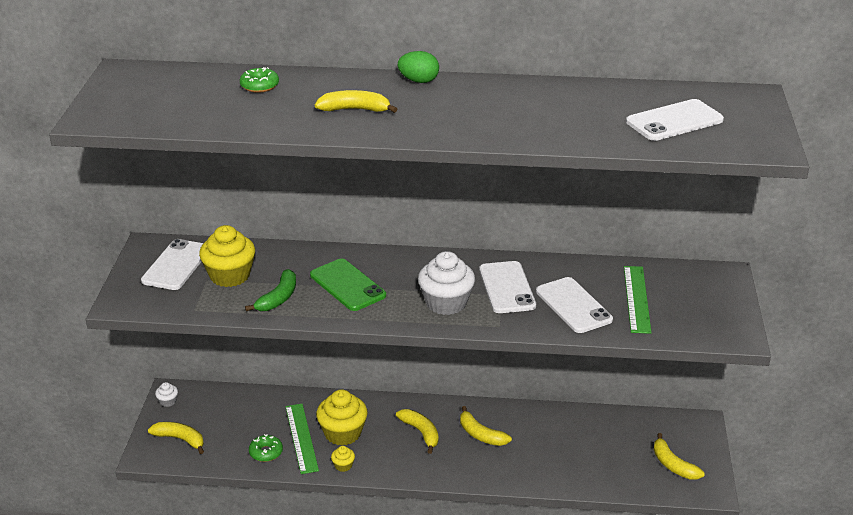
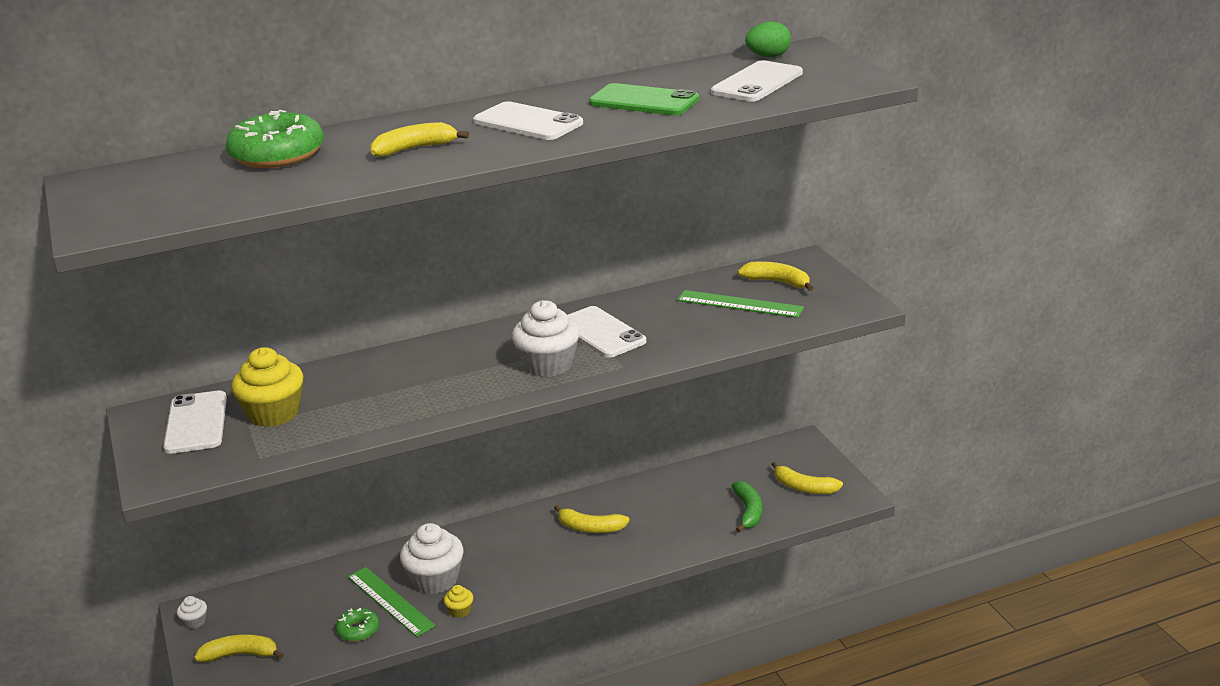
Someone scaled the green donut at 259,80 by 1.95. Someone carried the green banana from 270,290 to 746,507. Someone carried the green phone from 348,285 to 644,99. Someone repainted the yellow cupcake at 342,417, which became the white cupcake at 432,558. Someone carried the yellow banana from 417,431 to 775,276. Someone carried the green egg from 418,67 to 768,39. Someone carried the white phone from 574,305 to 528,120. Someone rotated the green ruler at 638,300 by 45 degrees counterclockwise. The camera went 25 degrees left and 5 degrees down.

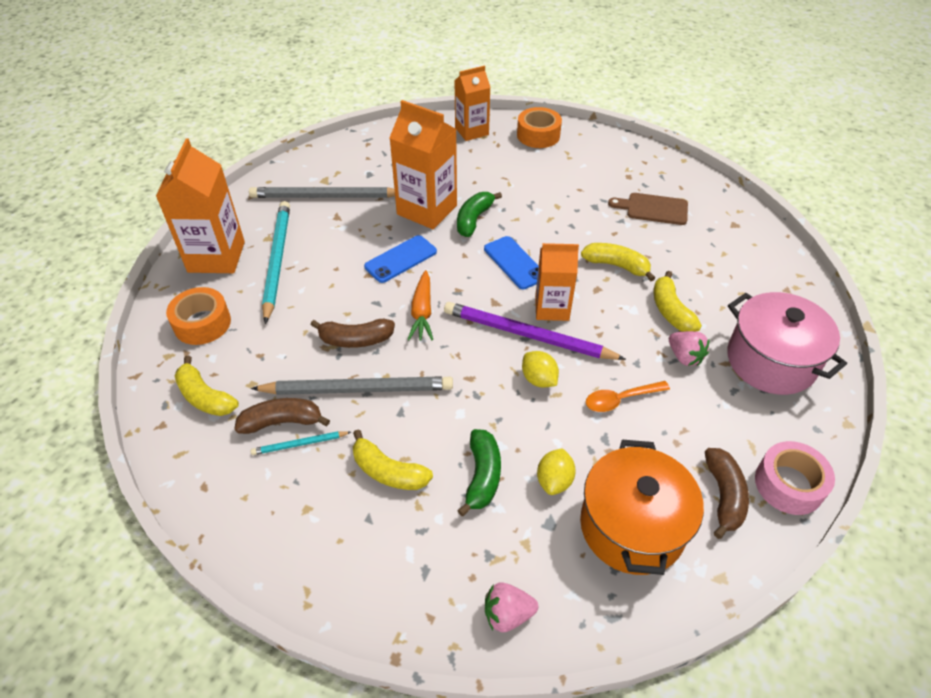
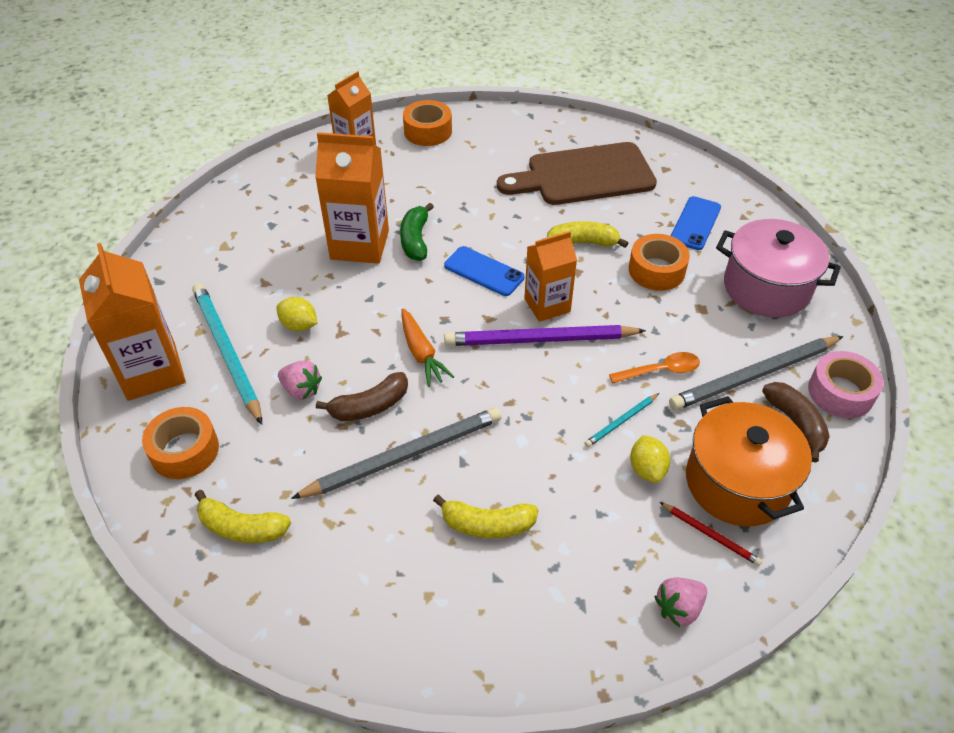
Someone took away the brown banana at 282,416. Someone carried the grey pencil from 322,192 to 756,373. Someone carried the turquoise pencil from 301,443 to 622,420. Someone carried the blue phone from 400,259 to 696,223. Someone took away the green banana at 479,472. Someone carried the yellow lemon from 540,369 to 297,314. Someone rotated the orange spoon at 628,396 by 150 degrees counterclockwise. Someone scaled the brown cutting board at 648,209 by 1.88. Someone swapped the yellow banana at 678,301 for the orange tape at 659,262. Someone carried the pink strawberry from 689,348 to 300,379. Someone put down the red pencil at 711,534. The camera went 25 degrees left and 0 degrees up.

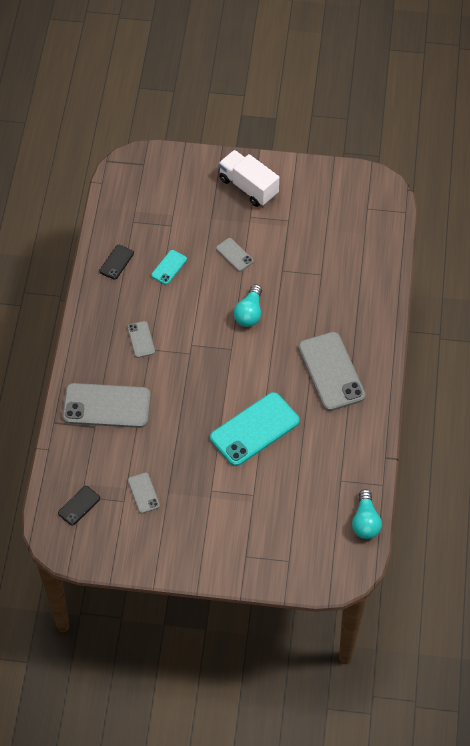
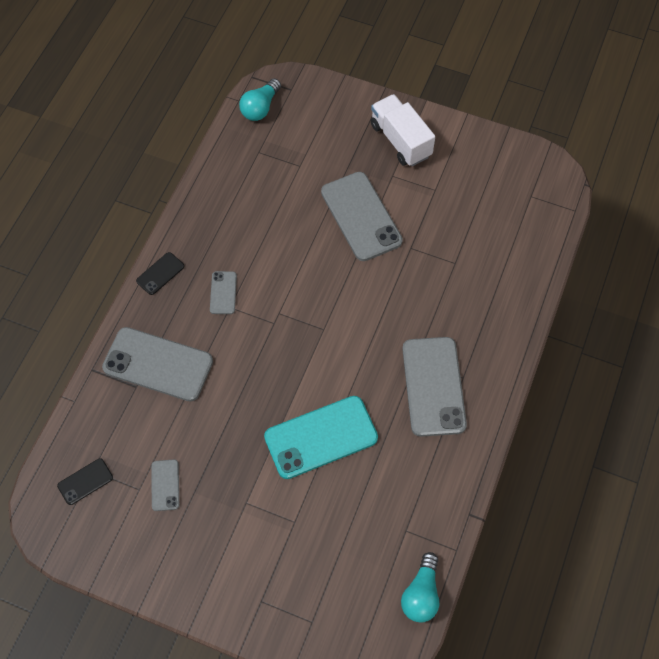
Someone carried the black phone from 116,262 to 160,273. Someone took away the turquoise phone at 169,267. Someone scaled the grey phone at 234,255 by 2.10. Someone carried the turquoise light bulb from 248,305 to 260,99. The camera went 15 degrees right and 5 degrees up.

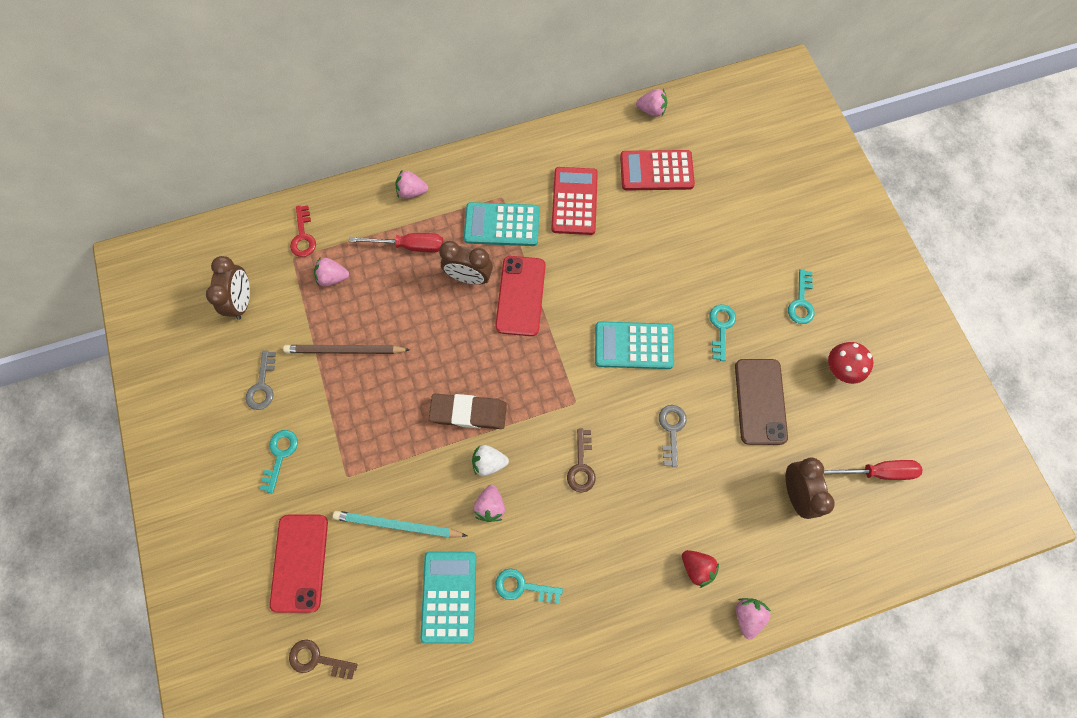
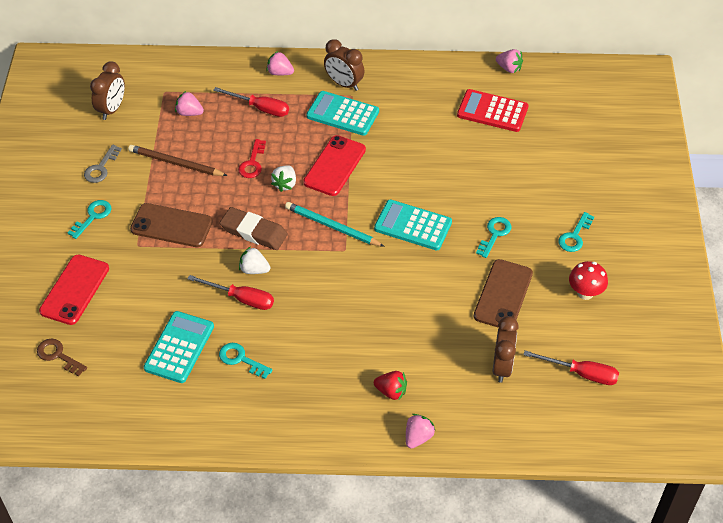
Someone carried the red key from 303,231 to 252,158. Someone carried the turquoise pencil from 400,524 to 335,224. Someone carried the brown clock from 466,263 to 344,65. Someone swapped the pink strawberry at 489,503 for the red screwdriver at 230,292. Someone took away the red calculator at 574,201. Someone took away the brown key at 581,461. Someone took away the grey key at 673,436. Someone rotated the red strawberry at 700,569 by 45 degrees counterclockwise. Someone put down the brown phone at 171,225. Someone put down the white strawberry at 283,178. The camera went 20 degrees right and 20 degrees down.

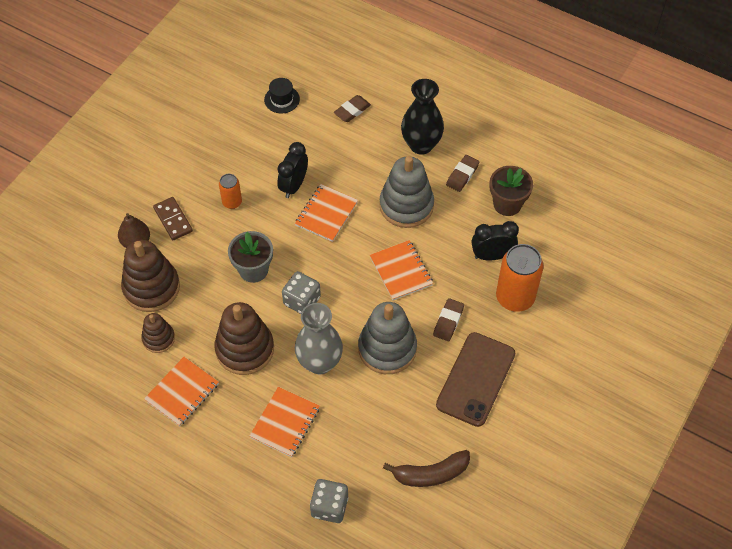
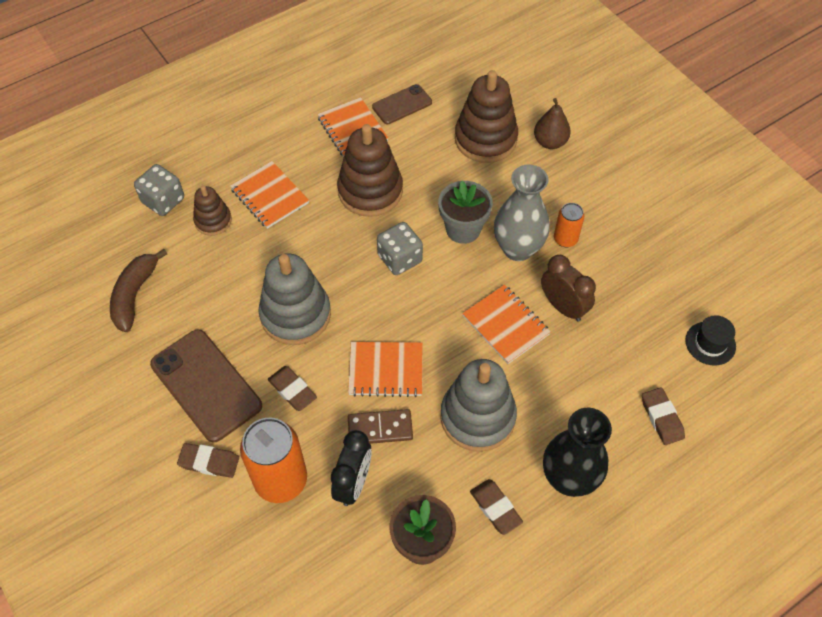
Someone carried the brown stacking toy from 158,333 to 212,211. Someone carried the brown domino from 173,218 to 380,426. Someone repainted the black clock at 292,170, which became the brown clock at 568,288. Someone carried the grey vase from 319,339 to 522,212. Someone put down the brown eraser at 208,460. Someone put down the brown phone at 402,104. The camera went 115 degrees right and 0 degrees up.

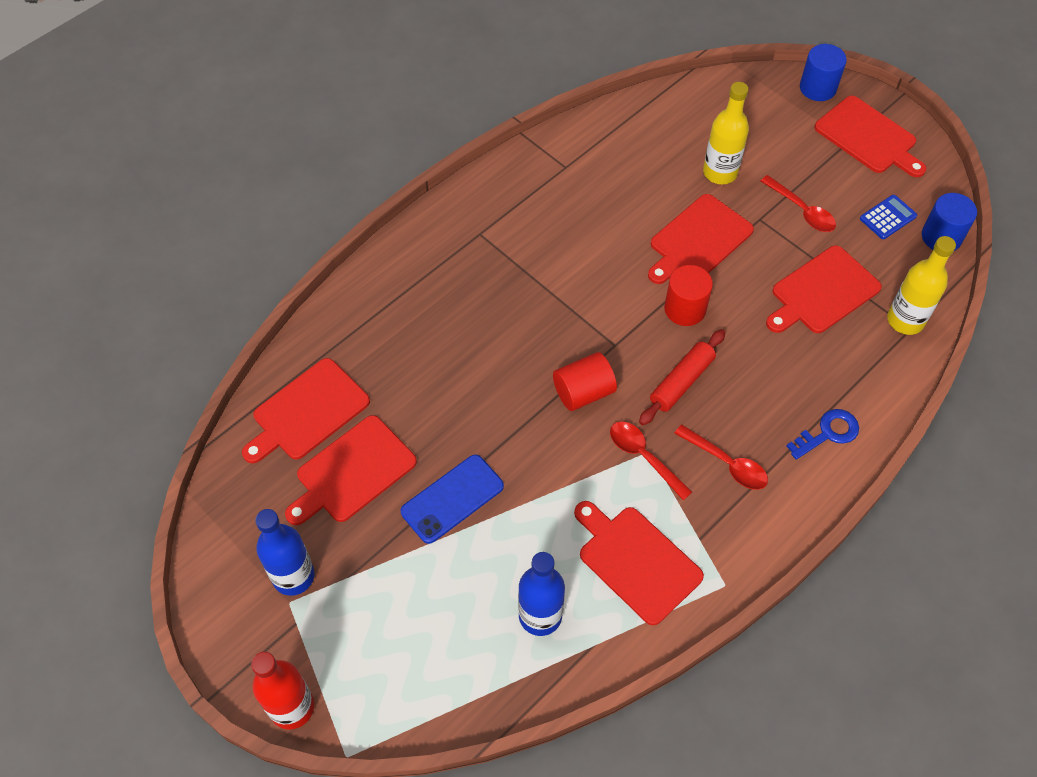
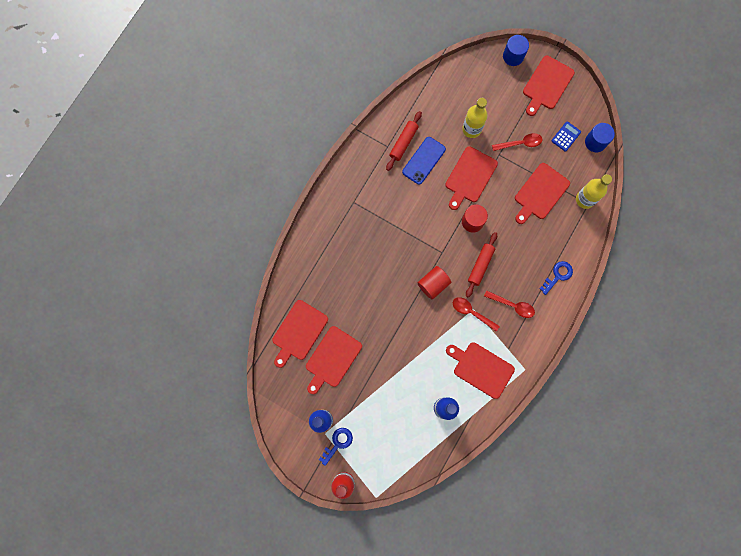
Someone carried the blue phone from 452,499 to 424,161. Someone rotated the red spoon at 798,203 by 45 degrees counterclockwise. Someone rotated the red cutting board at 870,136 by 90 degrees clockwise. Someone put down the blue key at 336,447. Someone put down the red rolling pin at 404,141. The camera went 15 degrees left and 20 degrees up.

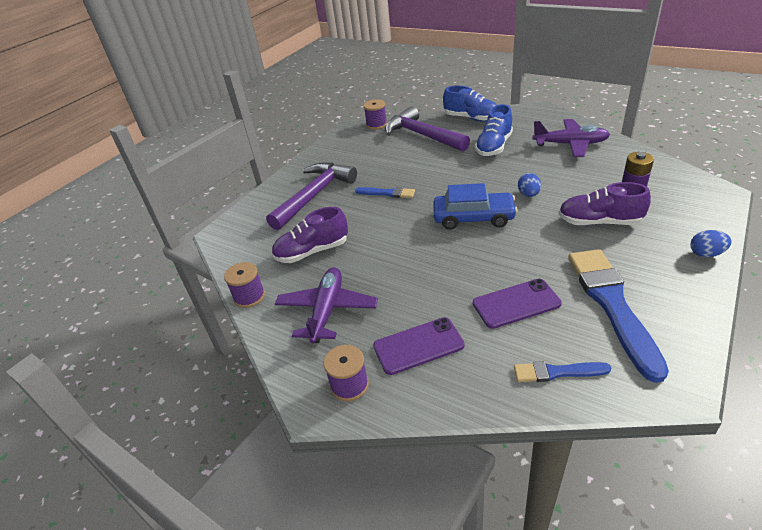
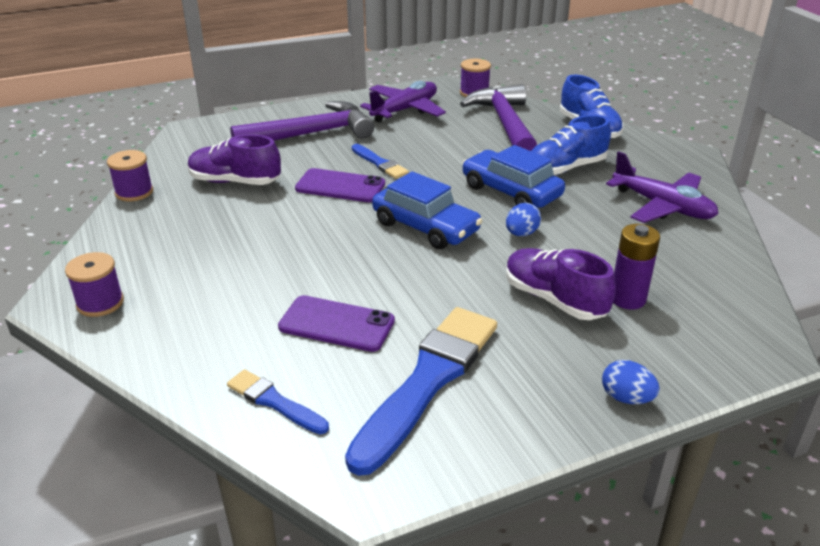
Someone carried the purple plane from 326,305 to 403,101. Someone carried the purple phone from 419,346 to 340,185. Someone put down the blue car at 513,176. The camera went 30 degrees right and 5 degrees down.

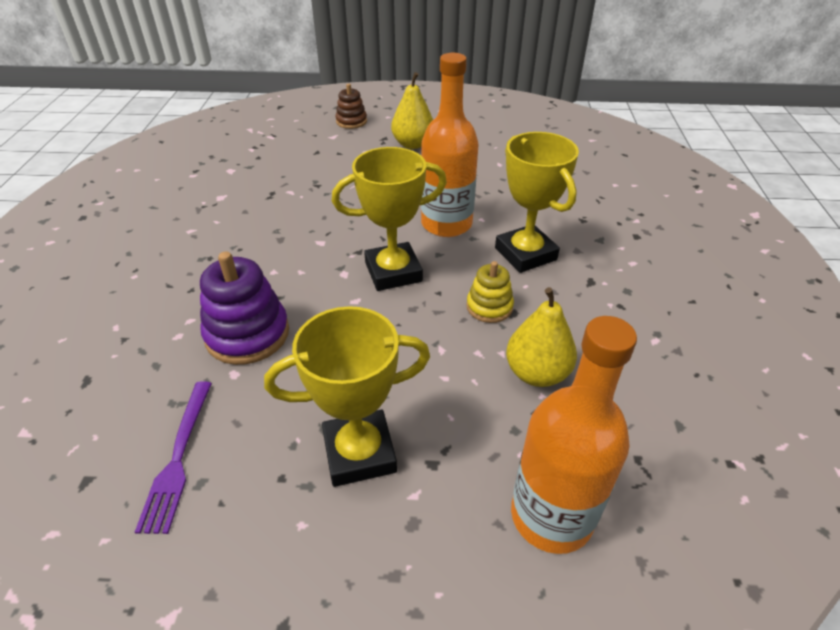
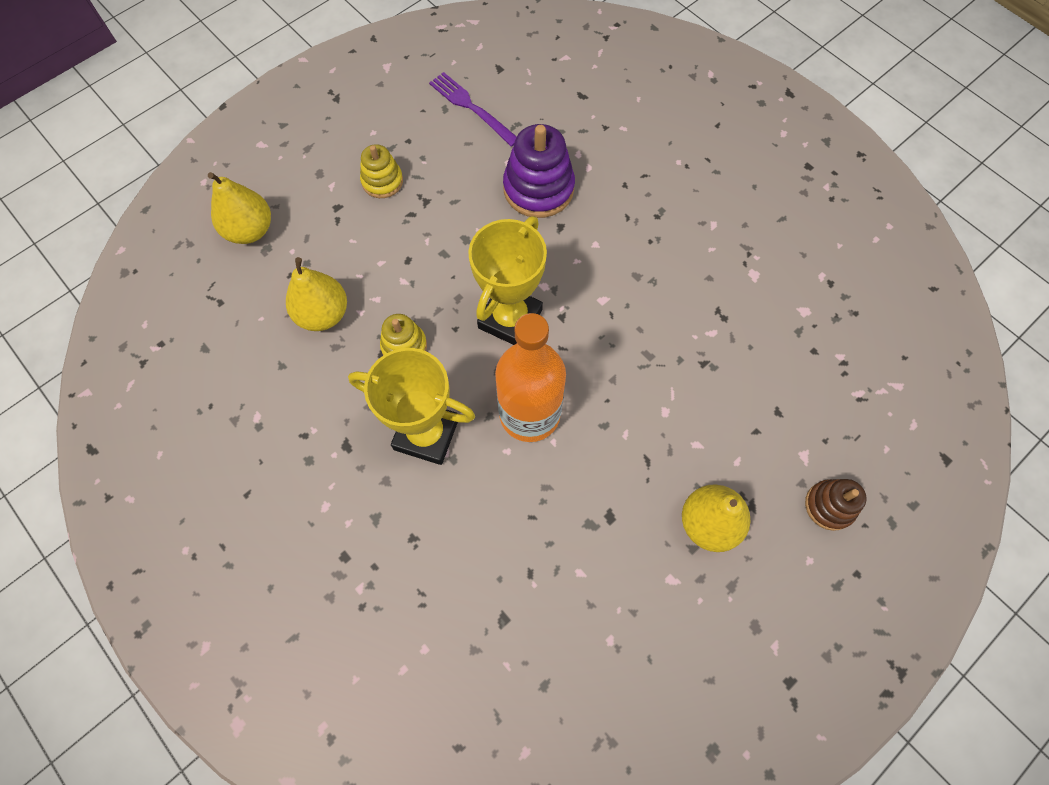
Someone swapped the yellow trophy at 347,396 for the yellow stacking toy at 381,171. Someone swapped the orange bottle at 574,435 for the yellow pear at 239,208. The camera went 135 degrees right and 25 degrees up.

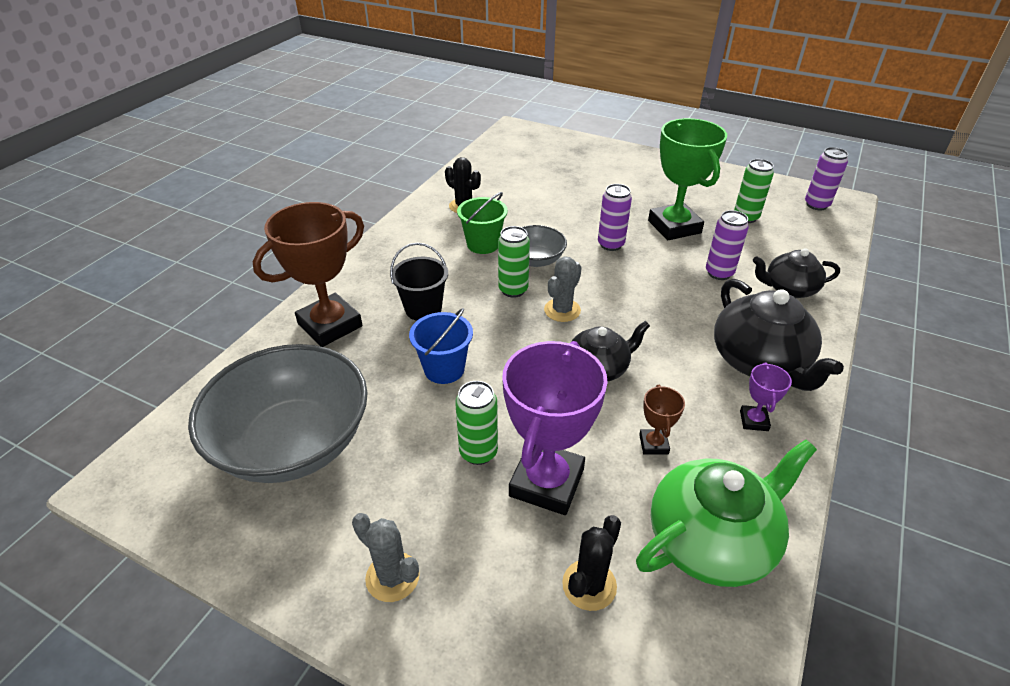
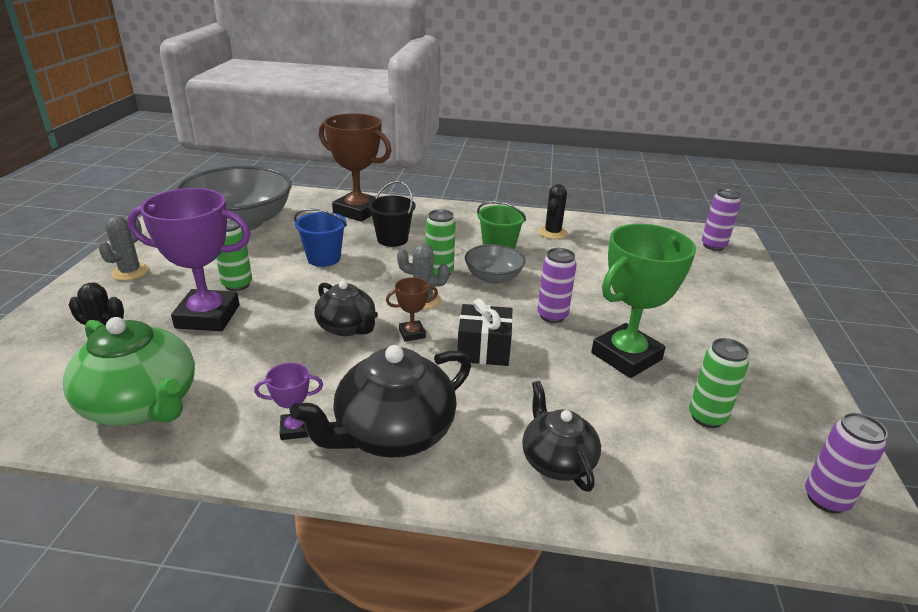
Someone carried the brown trophy from 662,420 to 412,309. Someone carried the purple can from 727,245 to 721,220. Someone put down the black gift at 485,332. The camera went 70 degrees right and 10 degrees down.

